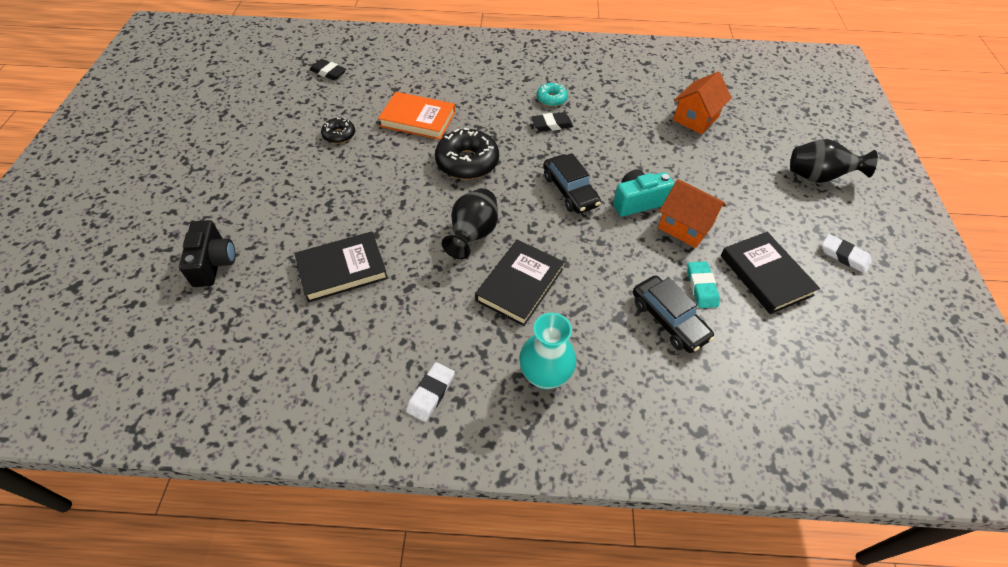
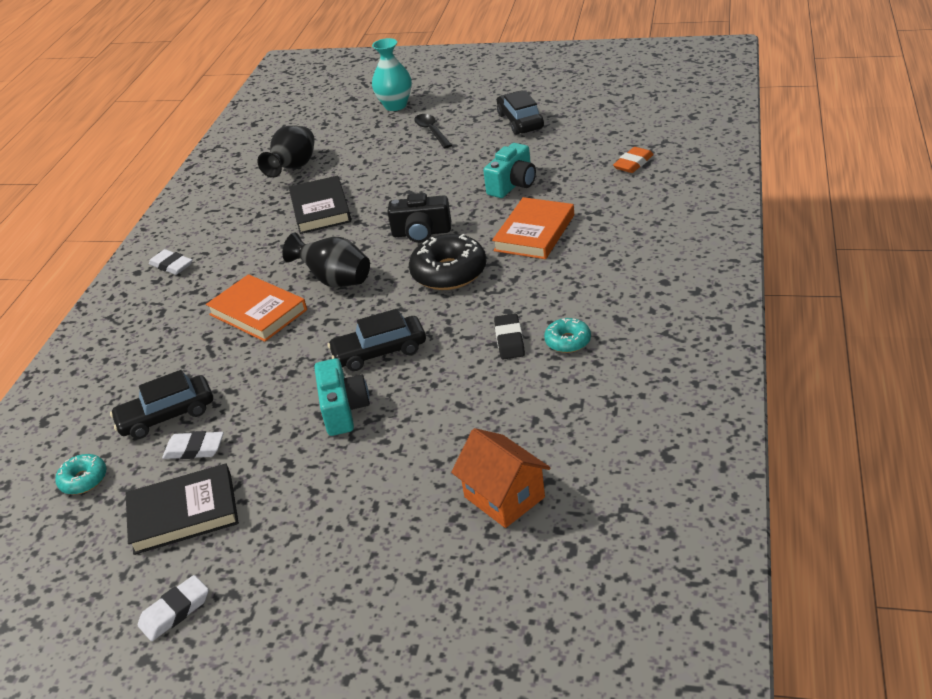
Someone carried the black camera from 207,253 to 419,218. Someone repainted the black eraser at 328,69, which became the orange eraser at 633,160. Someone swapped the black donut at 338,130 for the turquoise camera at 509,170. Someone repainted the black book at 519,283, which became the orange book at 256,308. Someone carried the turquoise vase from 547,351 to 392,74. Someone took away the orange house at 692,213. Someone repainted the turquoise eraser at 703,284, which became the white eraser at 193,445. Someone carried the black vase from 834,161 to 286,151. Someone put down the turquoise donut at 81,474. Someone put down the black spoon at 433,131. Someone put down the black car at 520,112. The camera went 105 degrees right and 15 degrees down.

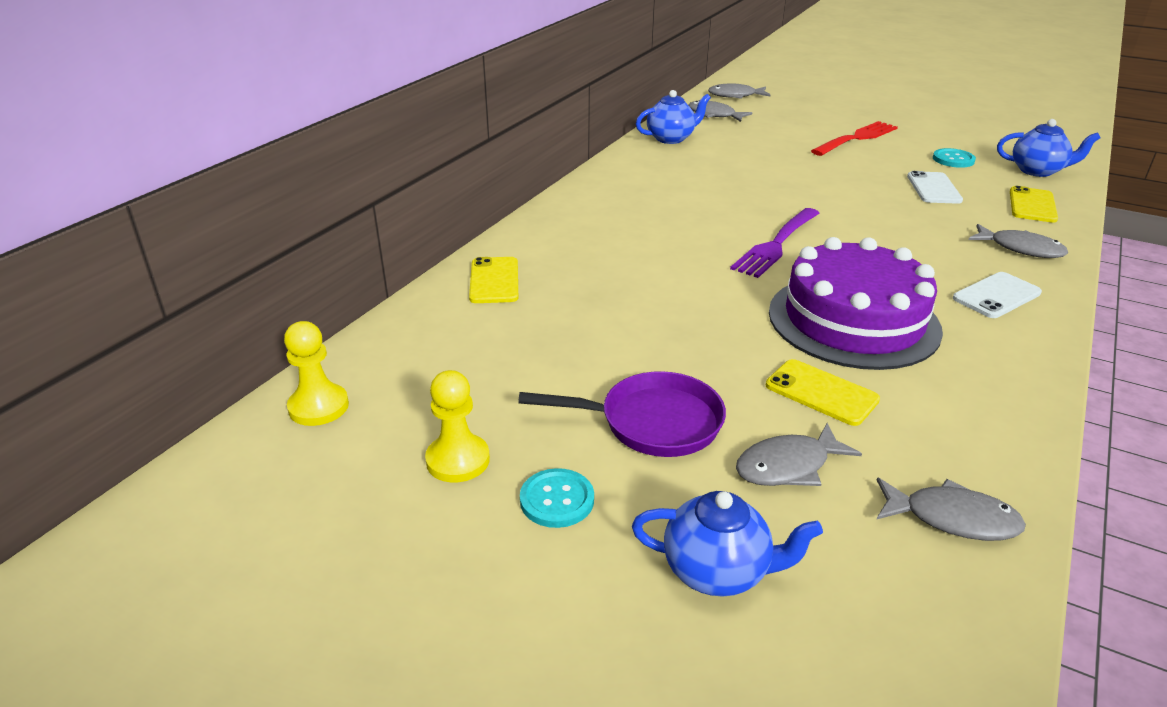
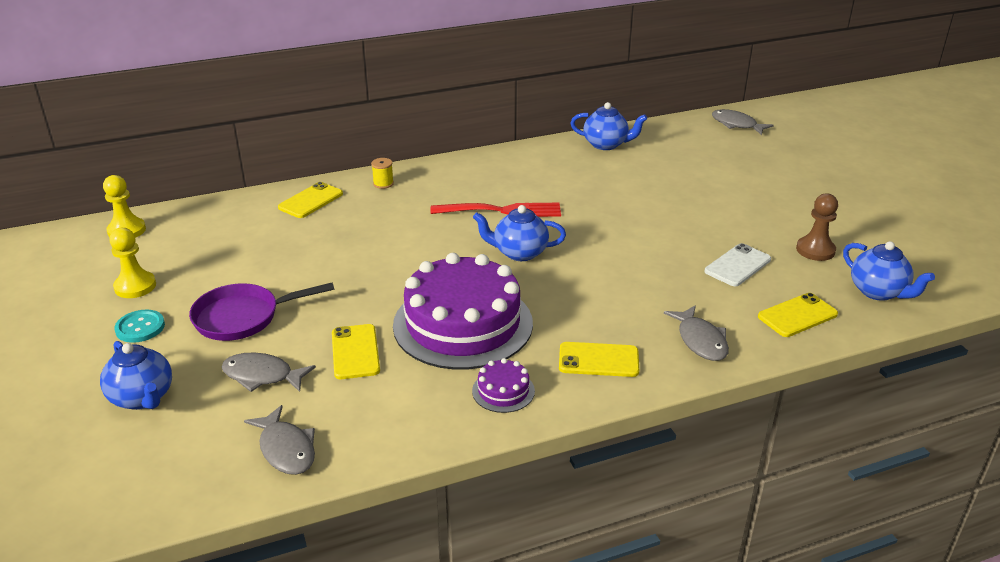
Someone rotated the purple pan at 622,414 by 120 degrees clockwise. Someone took away the grey fish at 720,111. Someone swapped the purple fork at 774,243 for the blue teapot at 519,233. Someone carried the red fork from 854,138 to 495,210. Someone swapped the turquoise button at 954,158 for the brown pawn at 817,227. Someone repainted the white phone at 997,295, which became the yellow phone at 599,359. Someone put down the yellow spool at 382,173. Someone put down the purple cake at 503,385. The camera went 40 degrees right and 0 degrees up.

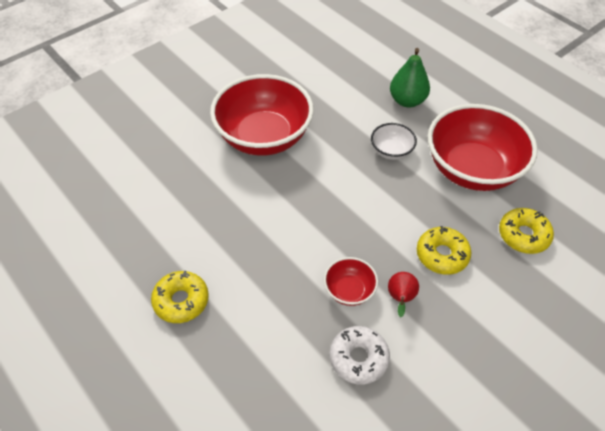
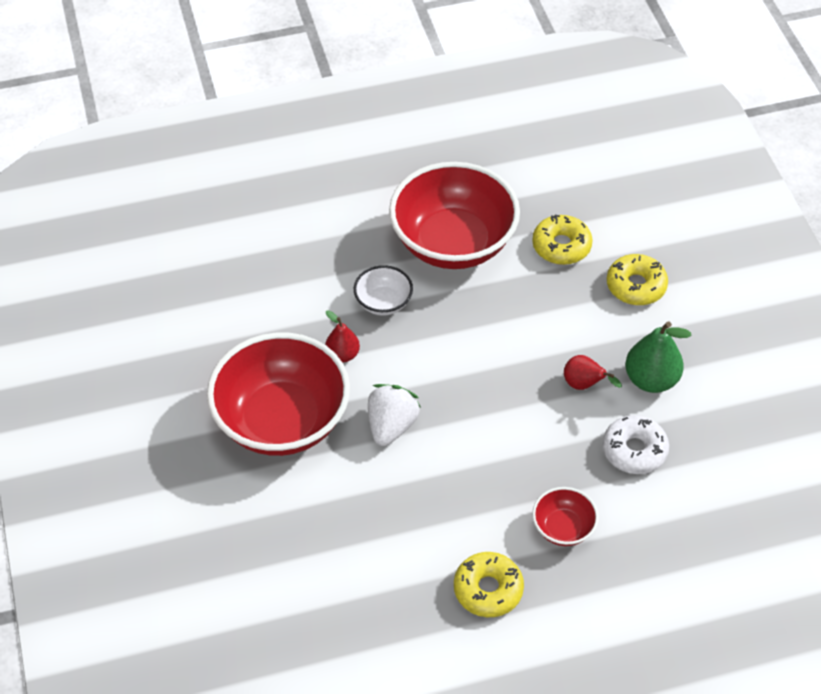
Someone carried the red bowl from 351,281 to 565,516. Someone carried the green pear from 410,78 to 658,357. Someone carried the yellow donut from 444,250 to 637,279. Someone put down the red pear at 342,336. Someone put down the white strawberry at 394,415. The camera went 65 degrees left and 0 degrees up.

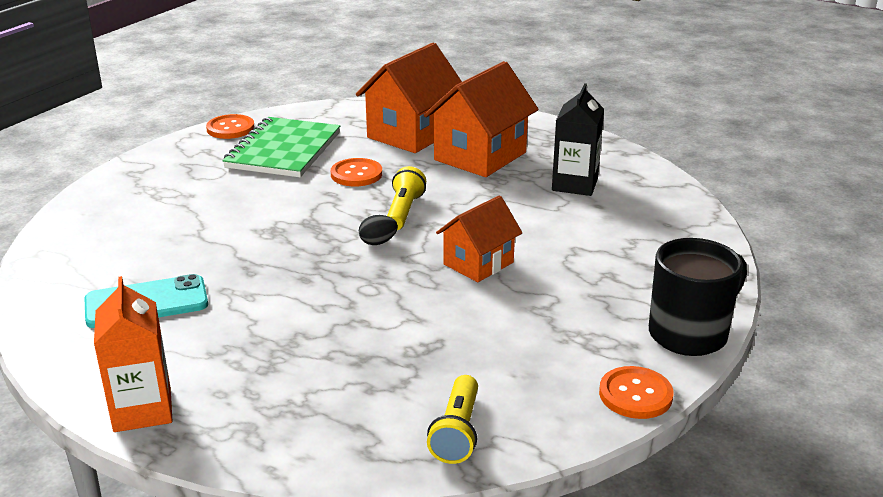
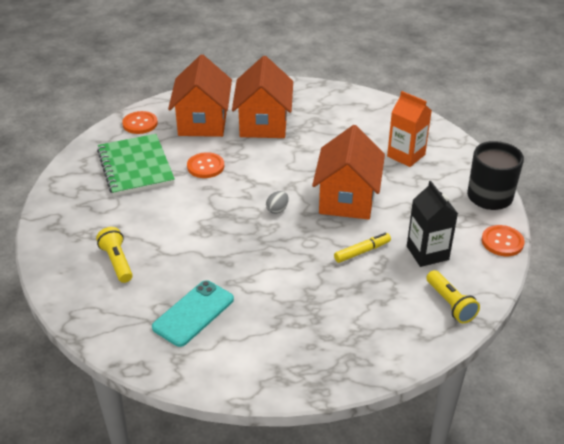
Someone carried the orange carton from 133,354 to 409,129. Someone carried the orange button from 230,126 to 140,122. Someone repainted the black egg at 378,230, which became the grey egg at 277,202. Someone carried the yellow flashlight from 406,198 to 114,255. Someone scaled the orange house at 479,238 by 1.61. Someone carried the black carton from 578,139 to 432,224. Someone put down the yellow marker at 362,248. The camera went 35 degrees left and 10 degrees up.

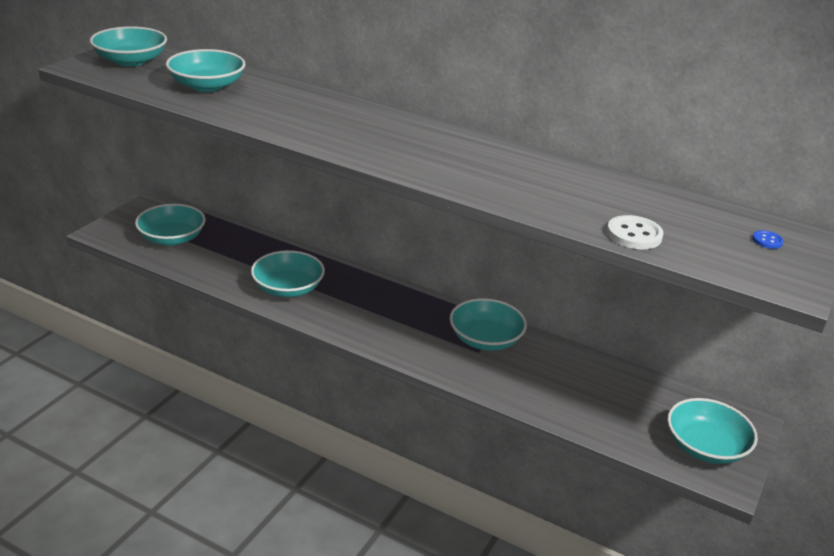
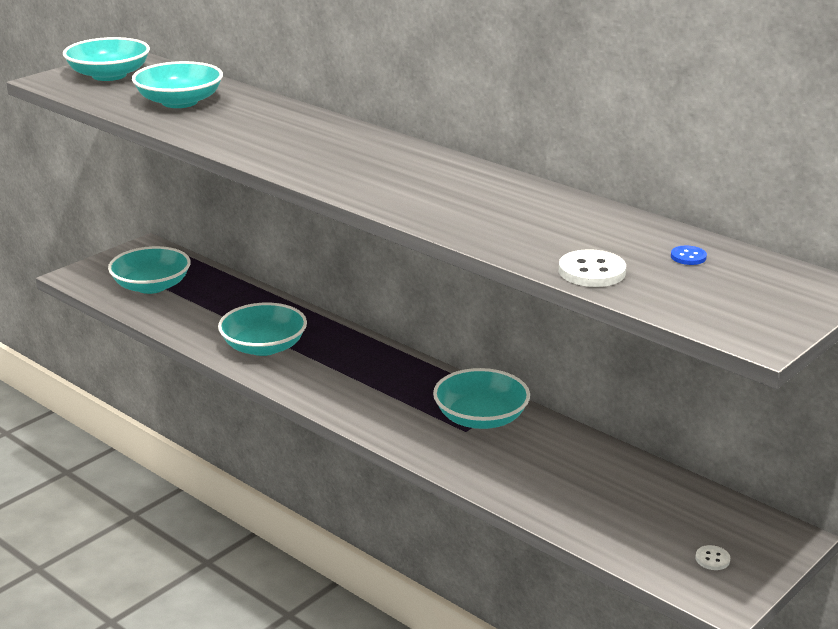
Someone swapped the turquoise bowl at 712,431 for the white button at 712,557. Someone carried the blue button from 768,239 to 689,255. The camera went 15 degrees right and 5 degrees down.

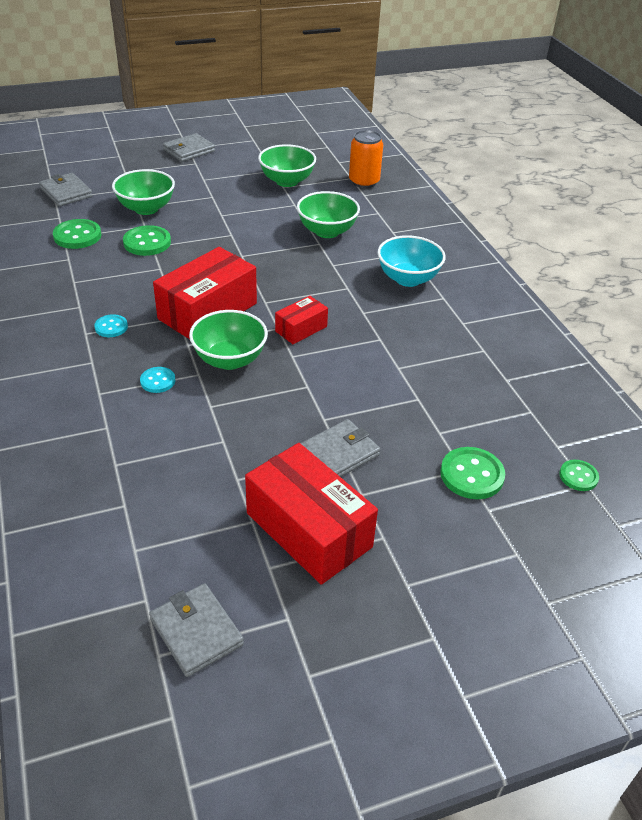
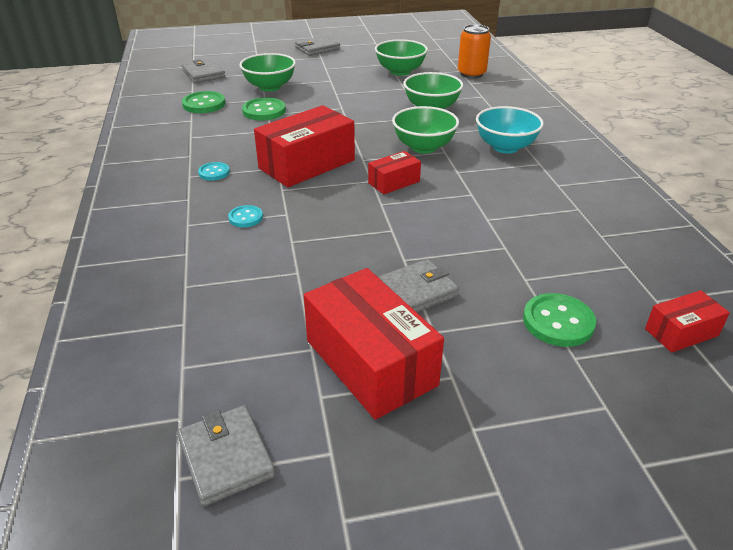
Someone carried the green bowl from 228,340 to 425,130. Someone swapped the green button at 579,475 for the red box at 687,321. The camera went 10 degrees right and 5 degrees down.

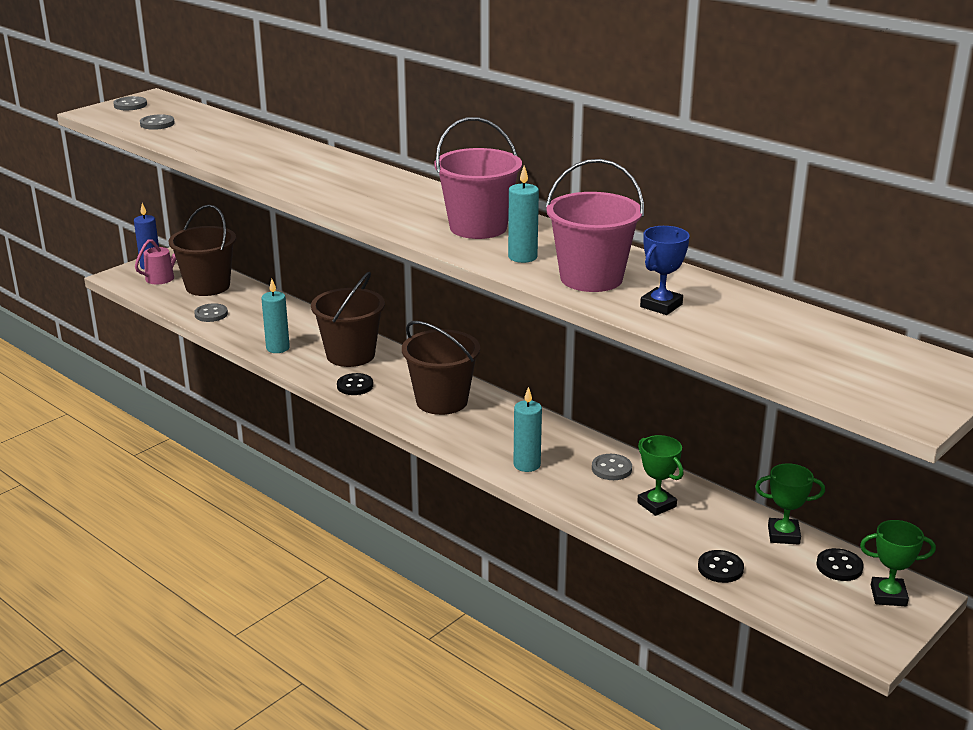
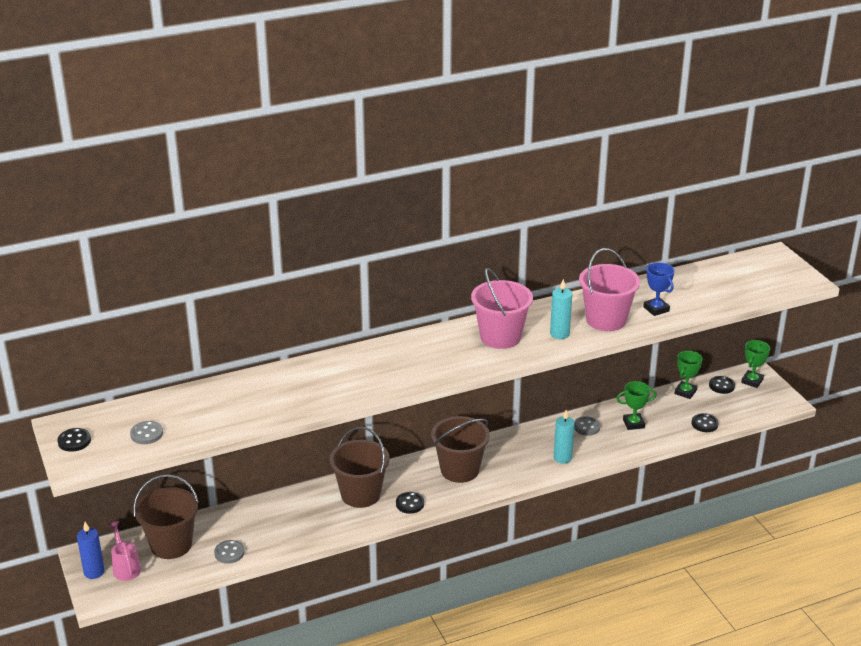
Someone repainted the grey button at 130,103, which became the black button at 74,440. Someone took away the turquoise candle at 275,316. The camera went 65 degrees left and 5 degrees up.

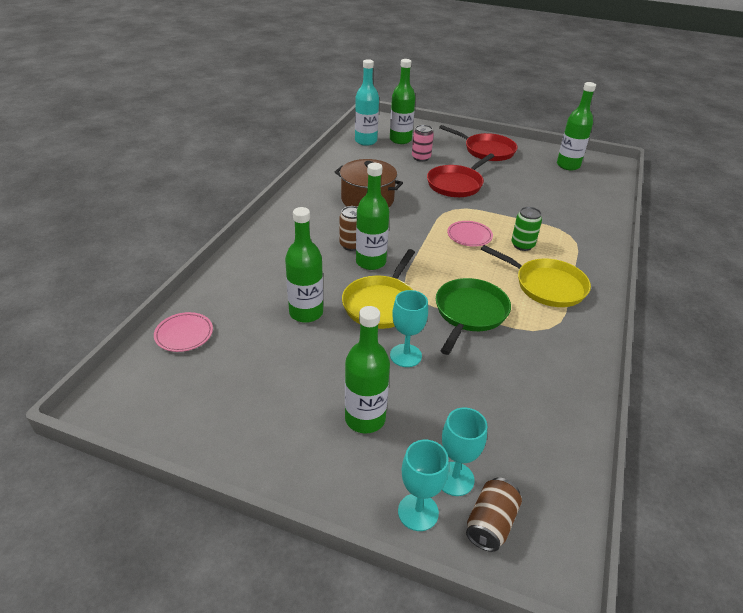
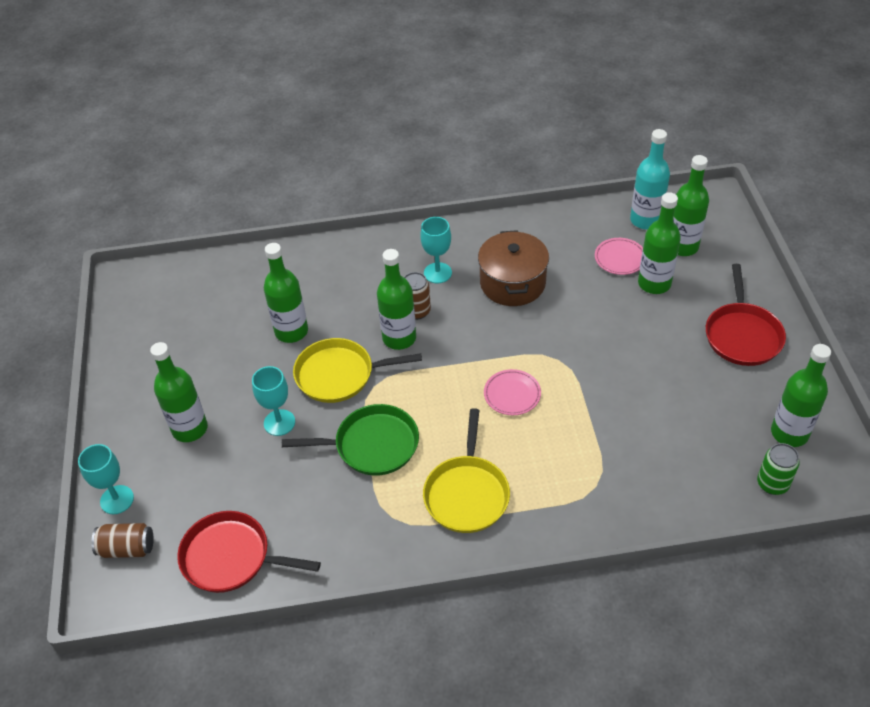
Someone carried the pink plate from 183,332 to 619,256. Someone swapped the pink can at 423,143 for the green bottle at 659,243. Someone carried the red pan from 461,175 to 249,552. Someone carried the turquoise goblet from 464,452 to 436,250. Someone carried the green can from 526,229 to 778,469. The camera went 65 degrees right and 10 degrees up.

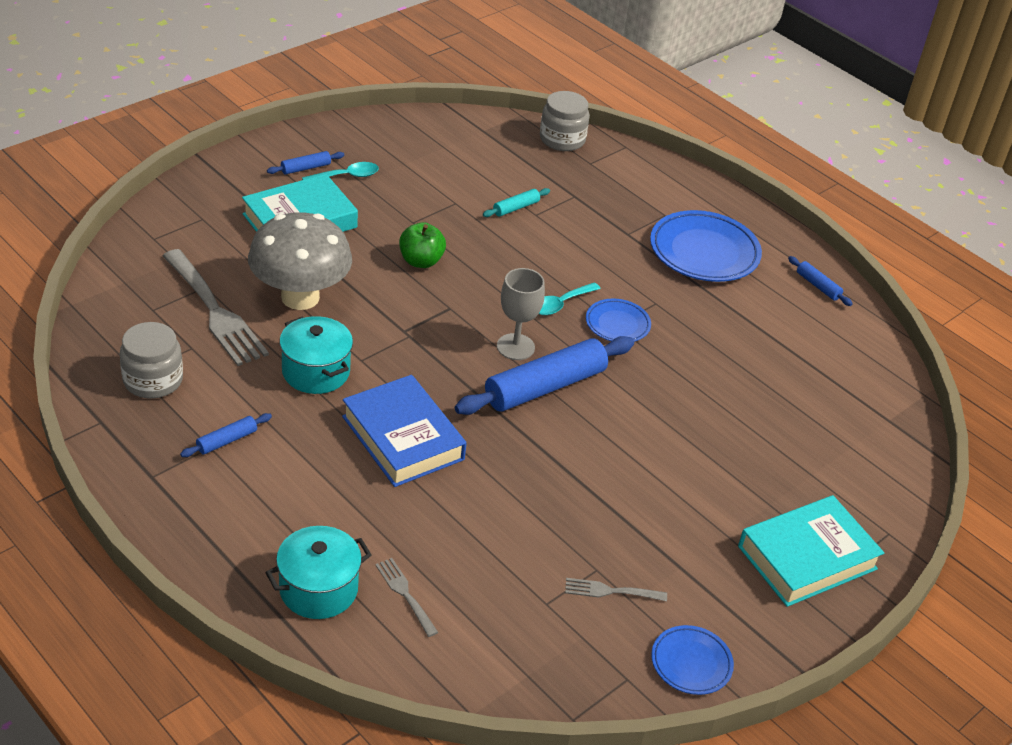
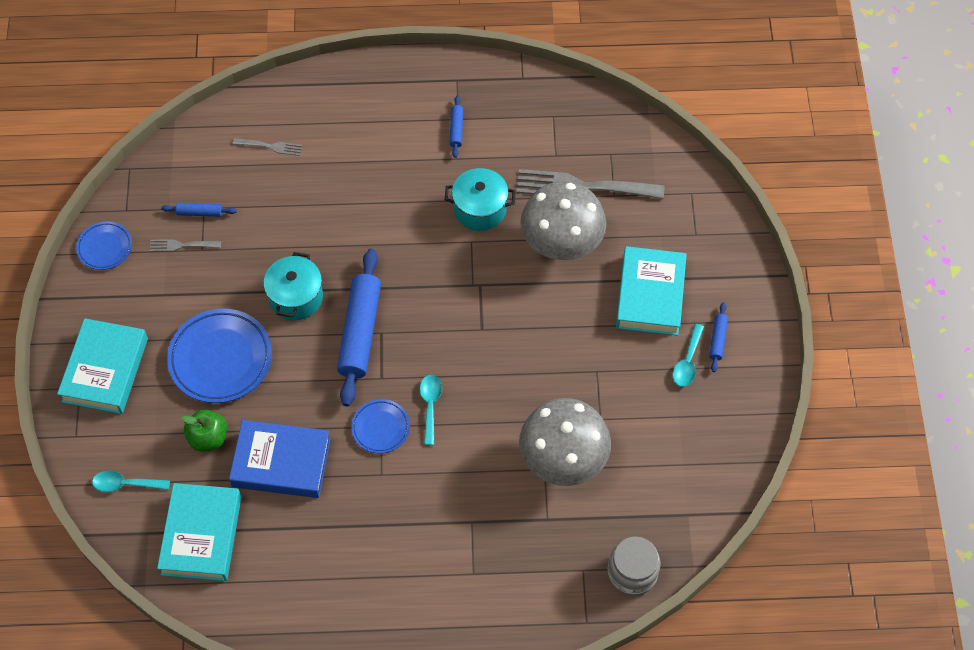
Someone took away the grey jar at 151,360. Someone carried the turquoise pot from 318,572 to 293,286. Someone carried the blue book from 404,431 to 280,459. Someone carried the green apple from 422,245 to 204,430. Someone swapped the turquoise rolling pin at 516,202 for the grey mushroom at 565,442. Someone took away the grey goblet at 521,314. Someone rotated the grey fork at 616,589 by 135 degrees counterclockwise. Someone carried the blue plate from 706,246 to 219,356. Someone carried the blue rolling pin from 820,281 to 199,209. Someone put down the turquoise spoon at 131,481. Someone put down the turquoise book at 199,532. The camera went 135 degrees right and 20 degrees up.

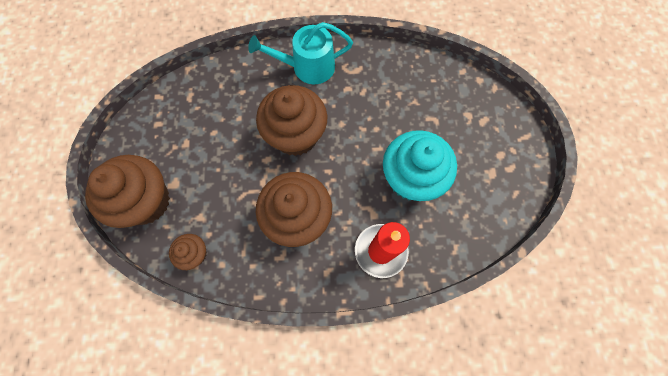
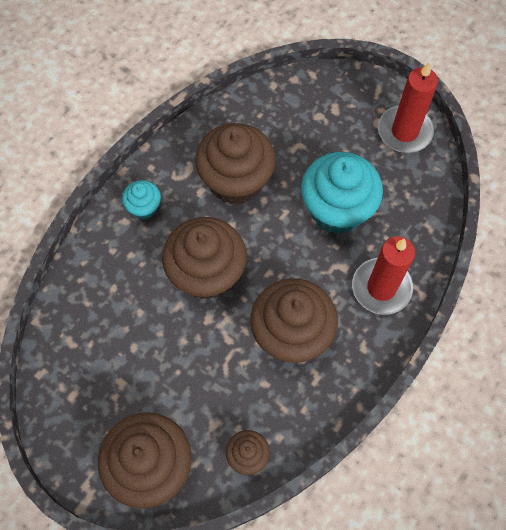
Someone swapped the turquoise watering can at 300,53 for the turquoise cupcake at 141,200. Someone put down the brown cupcake at 235,164. Someone put down the red candle at 408,107. The camera went 50 degrees left and 5 degrees down.

